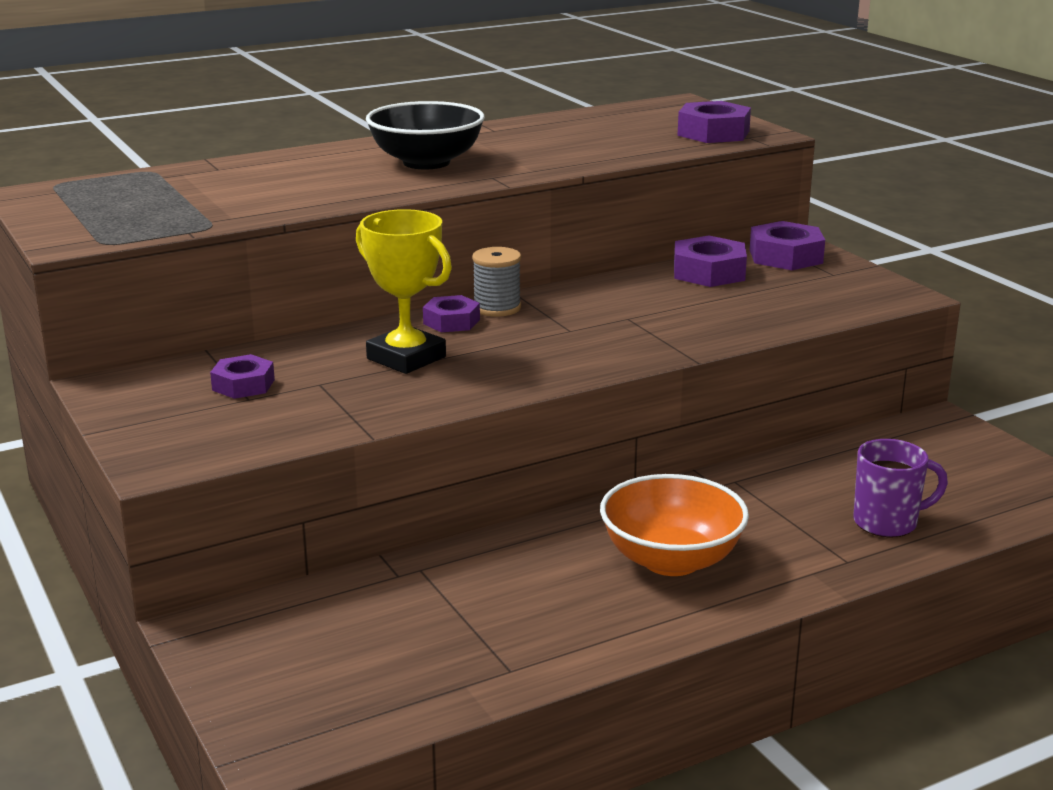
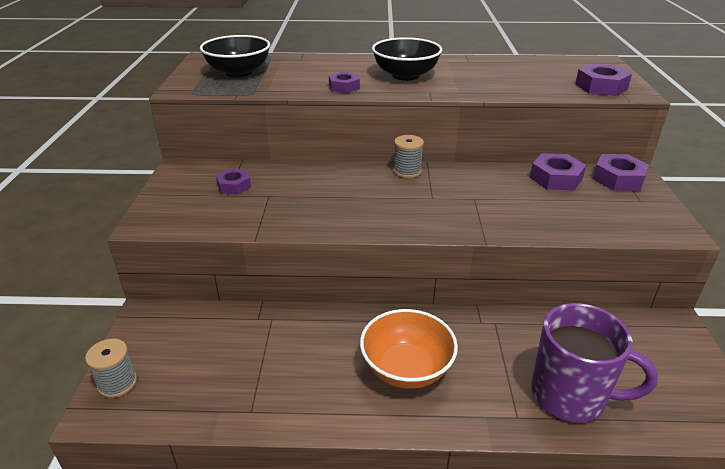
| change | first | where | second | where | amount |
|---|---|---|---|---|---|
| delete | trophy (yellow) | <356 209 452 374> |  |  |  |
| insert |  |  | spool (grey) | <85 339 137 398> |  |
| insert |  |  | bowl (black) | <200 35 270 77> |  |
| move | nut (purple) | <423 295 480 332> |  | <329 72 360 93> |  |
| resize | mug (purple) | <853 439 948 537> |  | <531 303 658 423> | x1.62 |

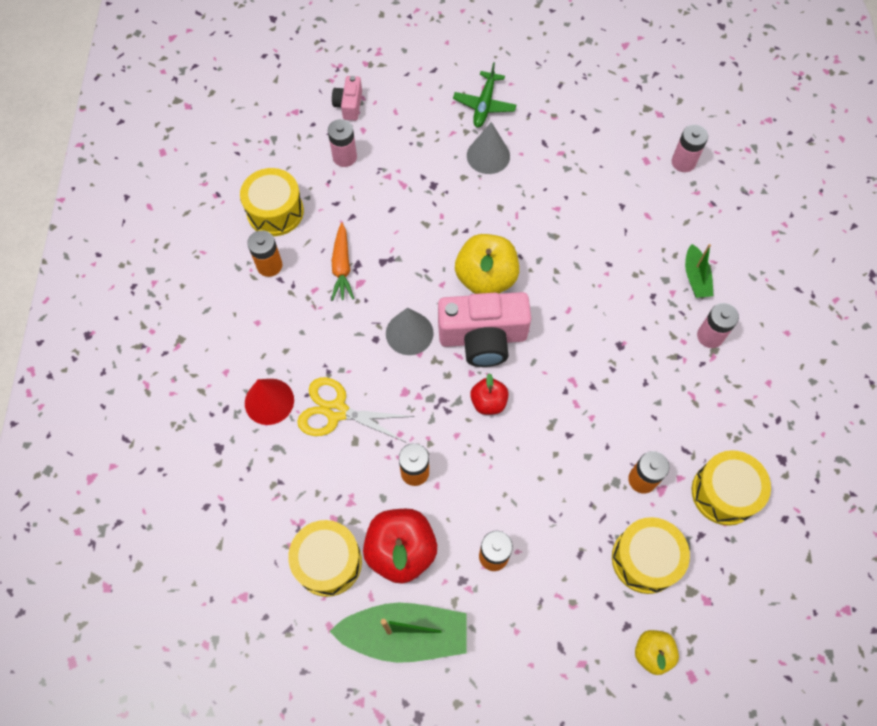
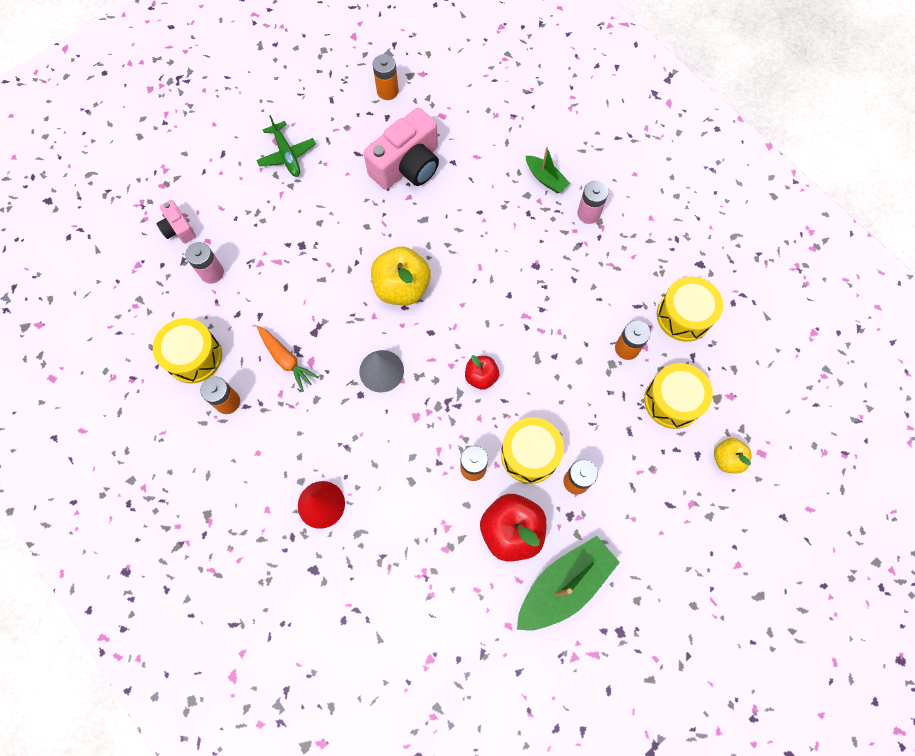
| change | first | where | second | where | amount |
|---|---|---|---|---|---|
| delete | scissors (yellow) | <297 377 415 443> |  |  |  |
| delete | cone (grey) | <467 122 510 174> |  |  |  |
| delete | battery (pink) | <672 125 708 172> |  |  |  |
| insert |  |  | battery (orange) | <373 54 399 100> |  |
| move | drum (yellow) | <288 520 362 597> |  | <501 417 564 484> |  |
| move | camera (pink) | <438 292 531 367> |  | <364 108 439 190> |  |

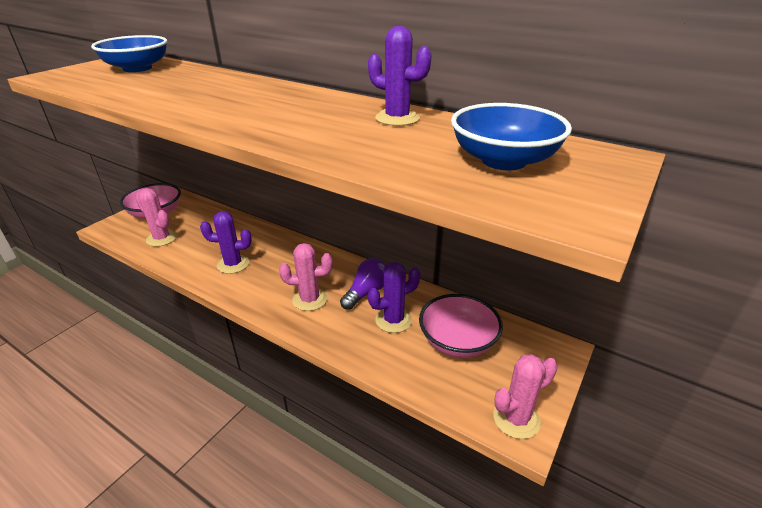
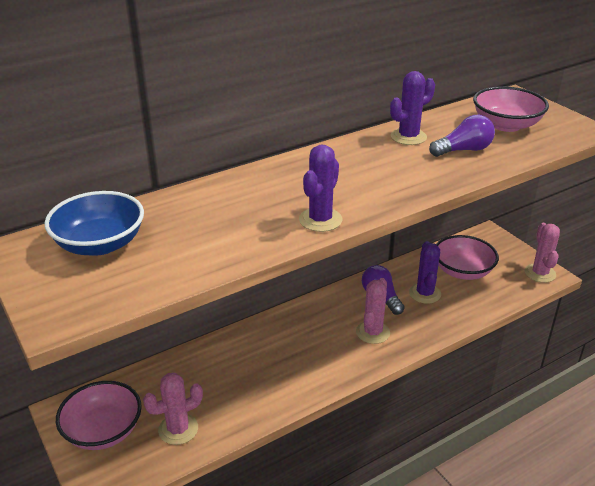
| change | first | where | second | where | amount |
|---|---|---|---|---|---|
| insert |  |  | light bulb (purple) | <429 115 495 157> |  |
| move | cactus (purple) | <200 211 252 274> |  | <299 145 342 232> |  |
| recolor | bowl (blue) | <451 103 572 170> | bowl (pink) | <473 86 549 132> |  |

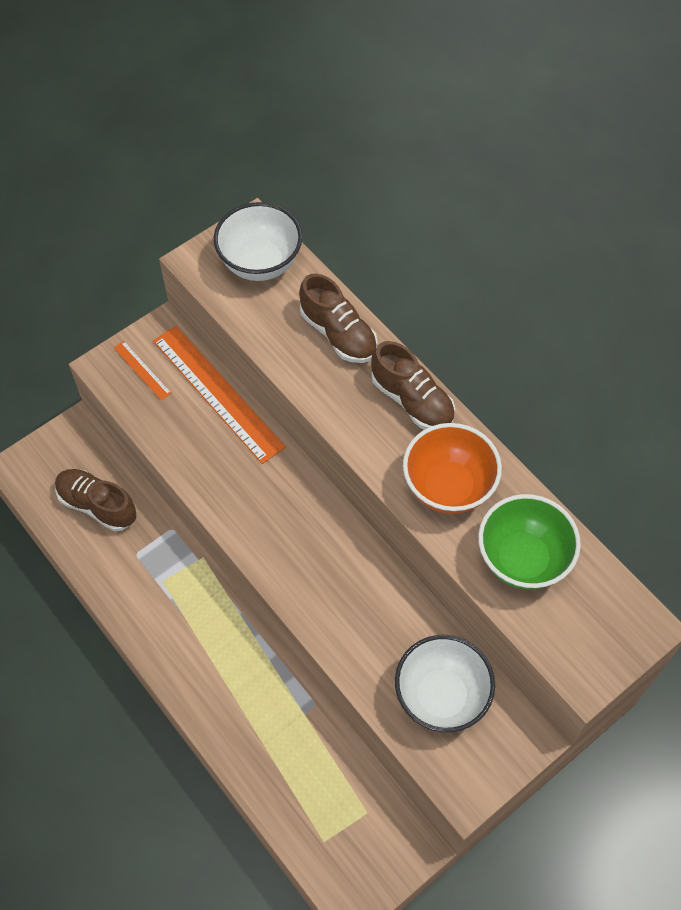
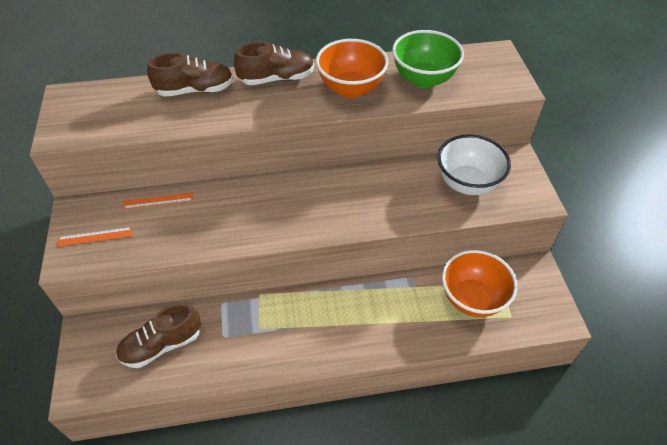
| change | first | where | second | where | amount |
|---|---|---|---|---|---|
| delete | bowl (white) | <214 202 302 281> |  |  |  |
| insert |  |  | bowl (orange) | <442 250 517 317> |  |
| resize | ruler (orange) | <153 326 286 464> |  | <123 192 193 209> | x0.45 |

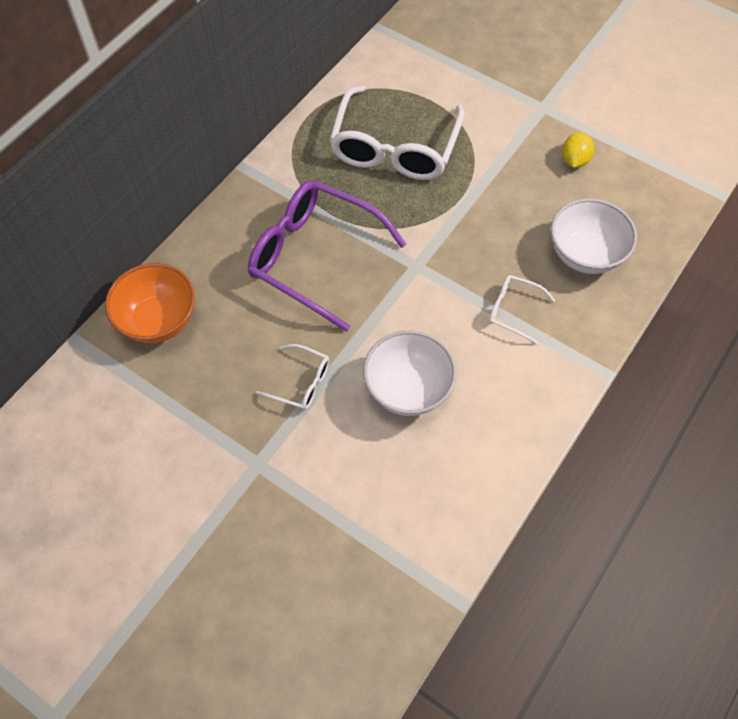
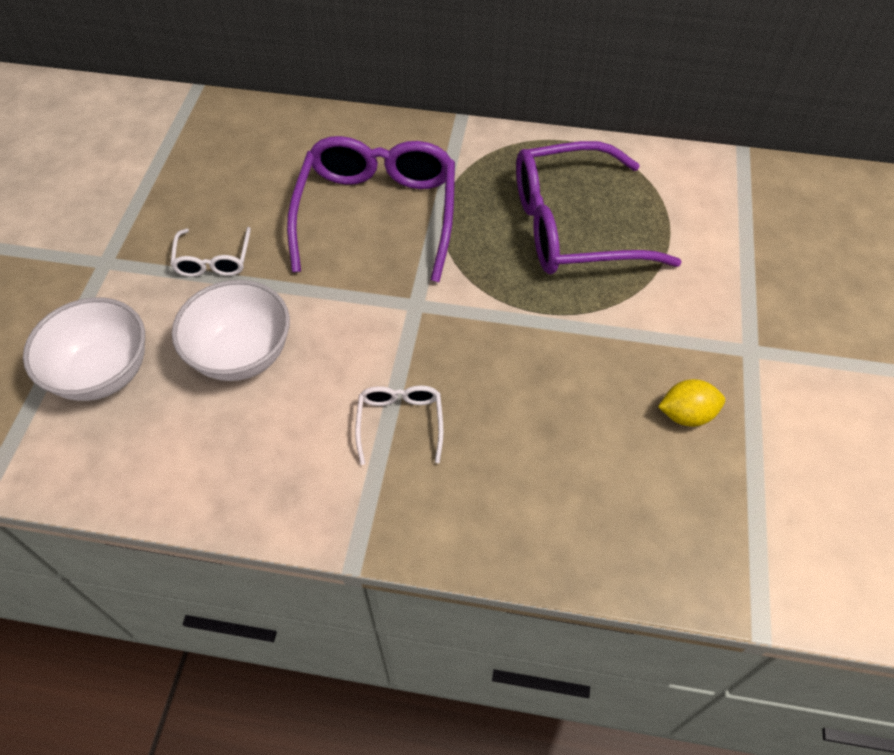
| change | first | where | second | where | amount |
|---|---|---|---|---|---|
| delete | bowl (orange) | <105 263 195 343> |  |  |  |
| move | bowl (white) | <551 199 637 274> |  | <23 297 145 401> |  |
| recolor | glasses (white) | <329 85 465 180> | glasses (purple) | <516 141 682 274> |  |

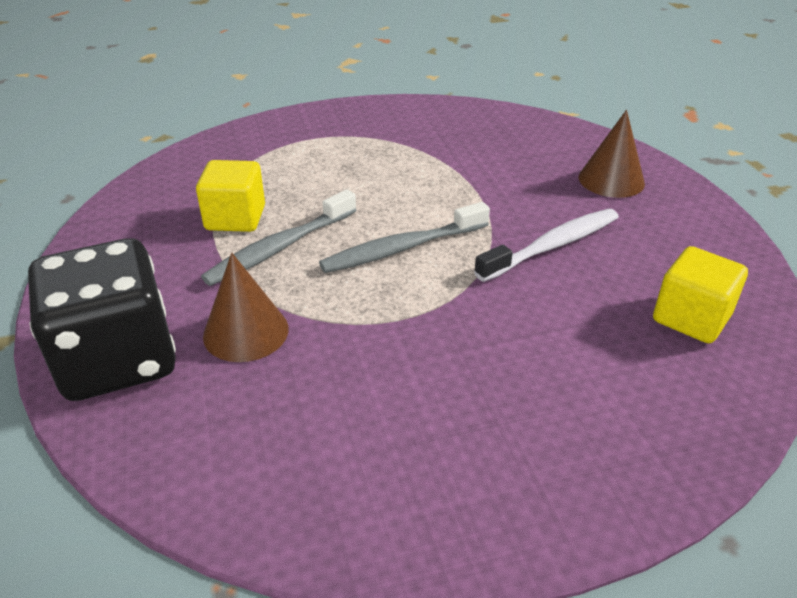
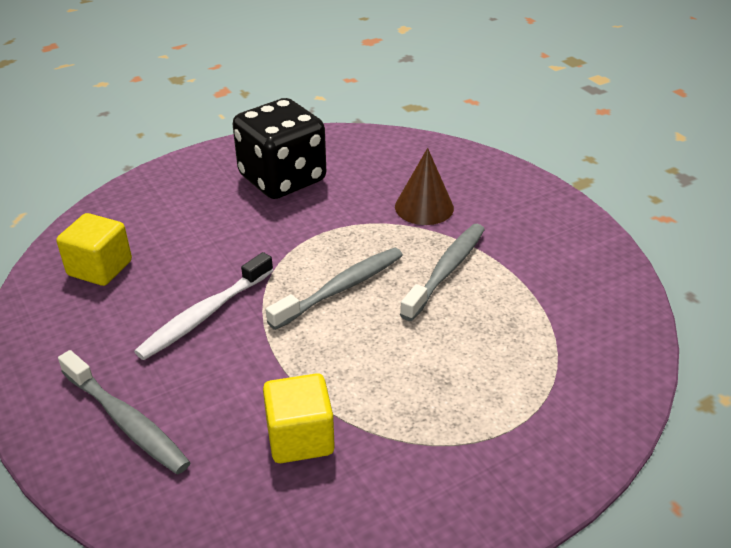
| change | first | where | second | where | amount |
|---|---|---|---|---|---|
| move | dice (black) | <28 238 176 401> |  | <232 98 326 199> |  |
| move | cube (yellow) | <196 160 265 232> |  | <263 373 335 463> |  |
| replace | cone (brown) | <579 110 645 198> | toothbrush (grey) | <58 350 191 475> |  |

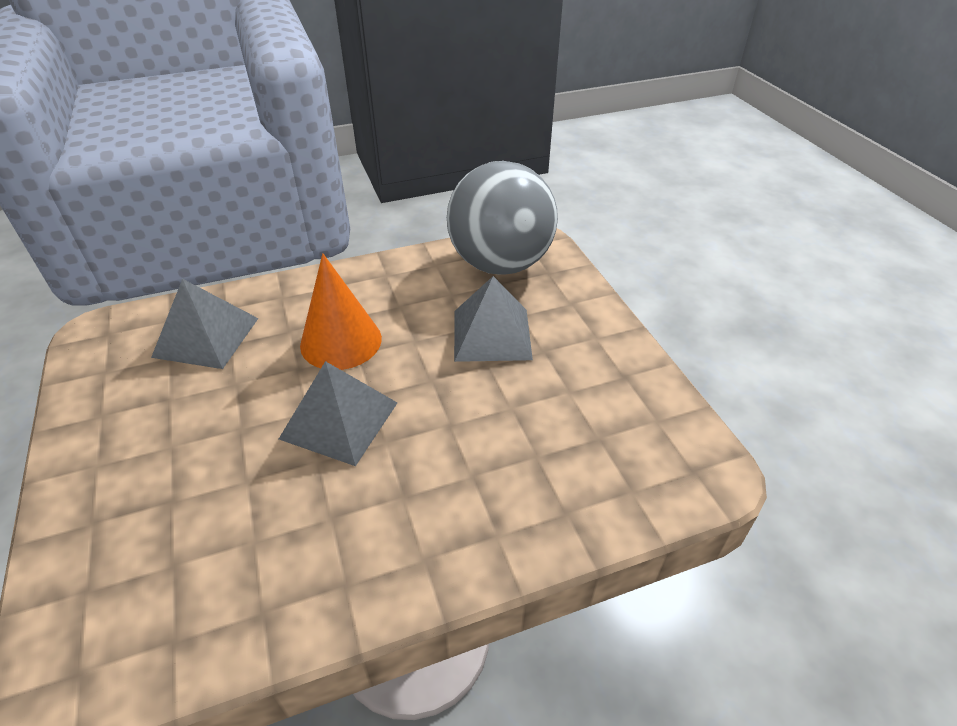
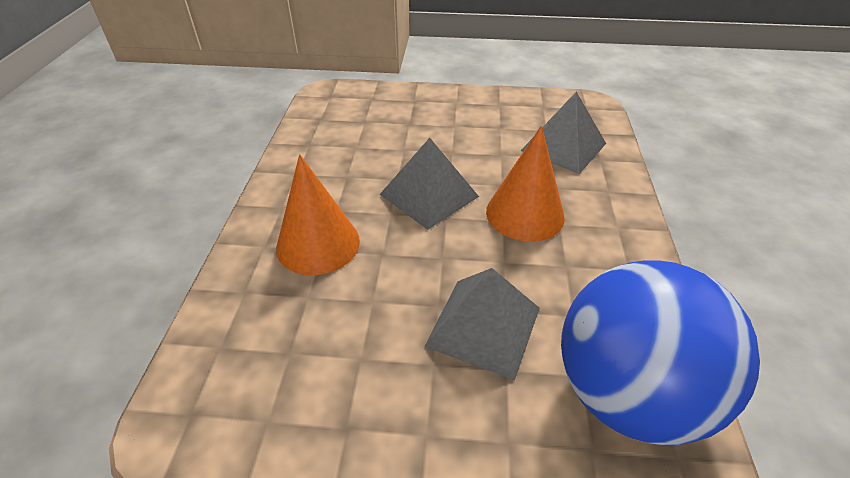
| change | first | where | second | where | amount |
|---|---|---|---|---|---|
| insert |  |  | cone (orange) | <276 154 360 275> |  |
| recolor | ball (grey) | <447 161 558 275> | ball (blue) | <561 260 760 445> |  |

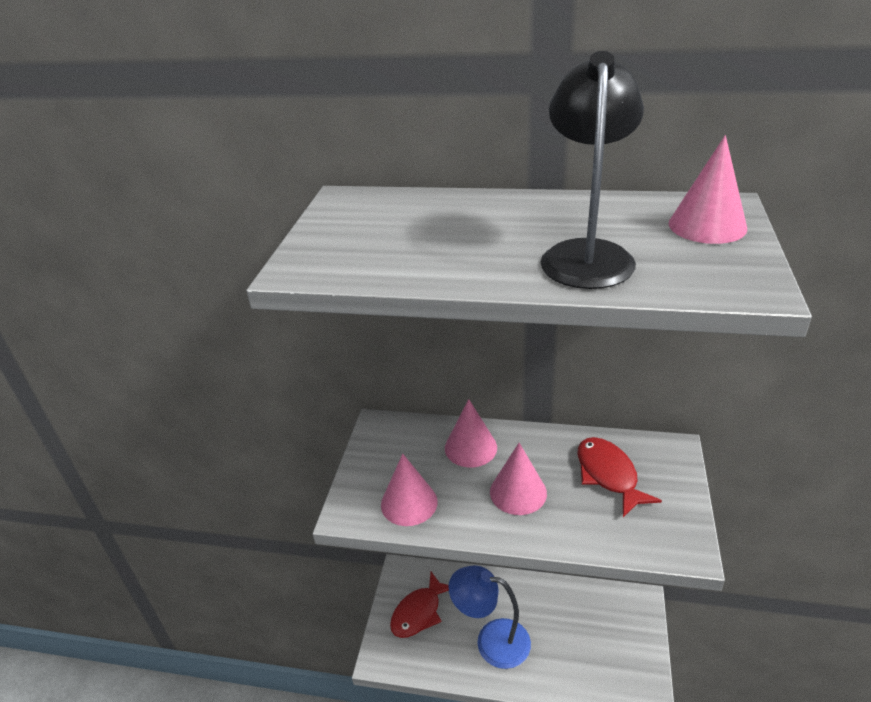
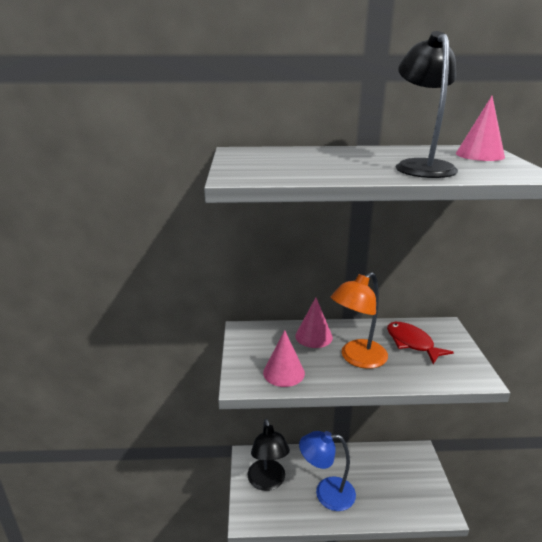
| change | first | where | second | where | amount |
|---|---|---|---|---|---|
| replace | fish (red) | <390 572 449 638> | lamp (black) | <248 419 290 491> |  |
| replace | cone (pink) | <490 443 547 515> | lamp (orange) | <331 272 388 369> |  |

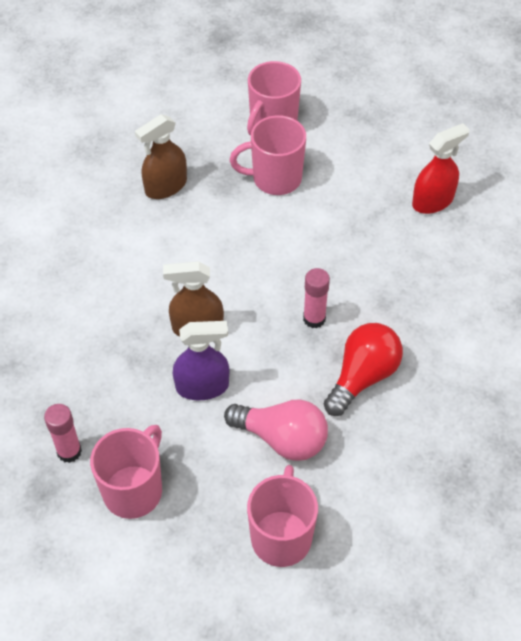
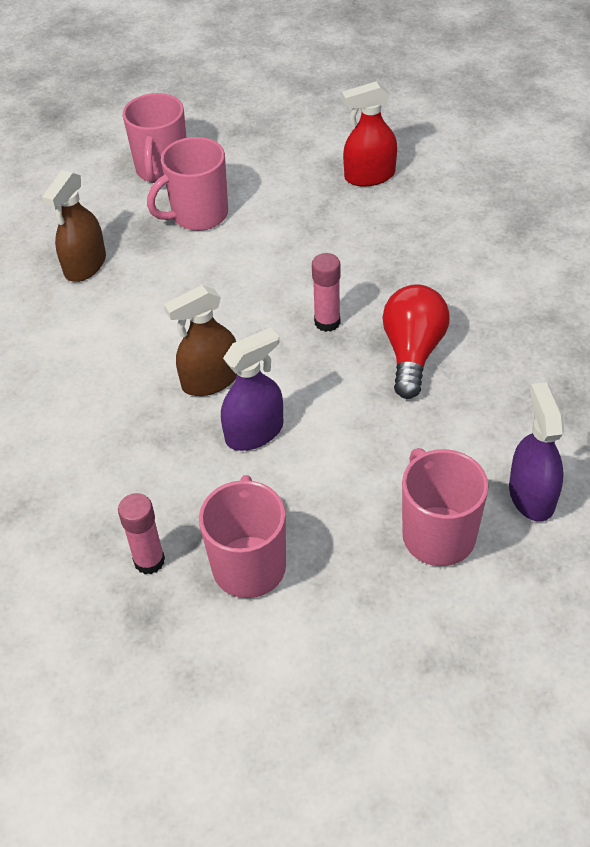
| change | first | where | second | where | amount |
|---|---|---|---|---|---|
| delete | light bulb (pink) | <224 400 328 461> |  |  |  |
| insert |  |  | spray bottle (purple) | <509 382 564 522> |  |
| rotate | spray bottle (red) | <412 123 470 214> |  | <342 81 397 187> | 135 degrees counterclockwise |

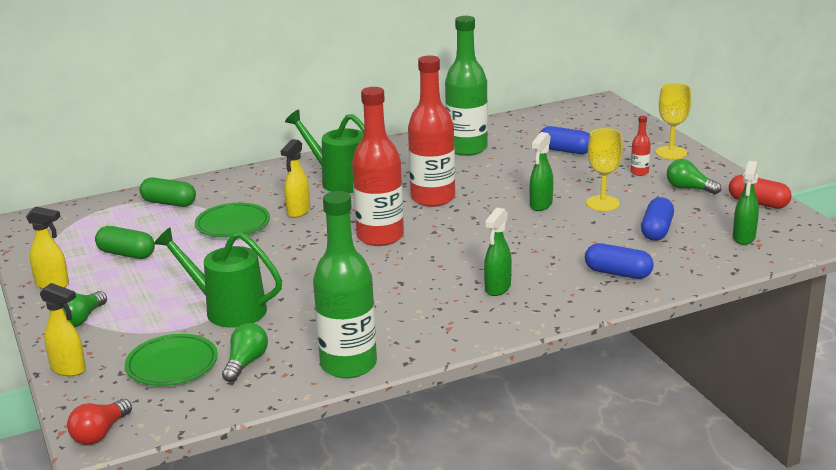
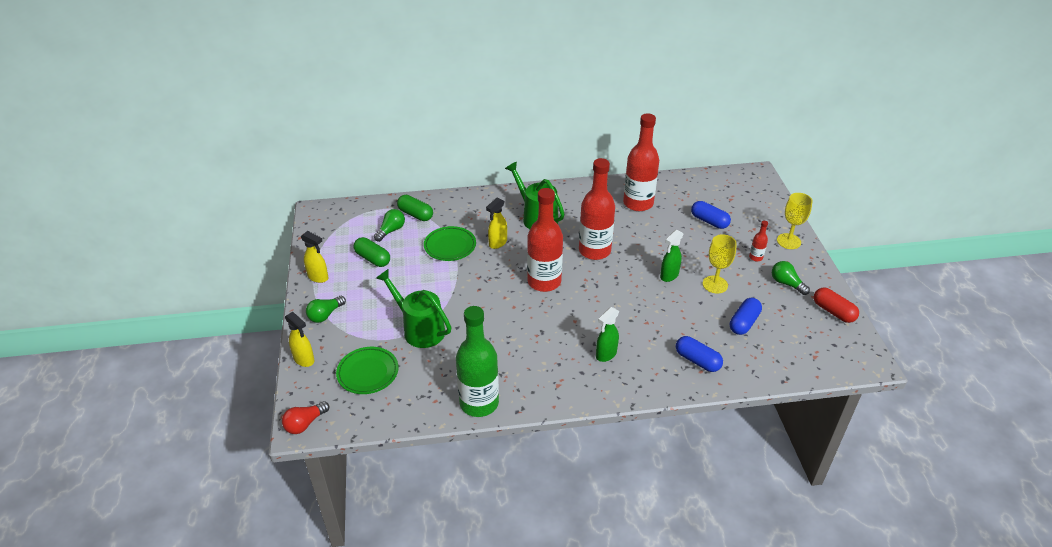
| change | first | where | second | where | amount |
|---|---|---|---|---|---|
| delete | spray bottle (green) | <733 161 759 245> |  |  |  |
| move | light bulb (green) | <222 323 268 382> |  | <374 209 405 242> |  |
| recolor | bottle (green) | <445 16 488 156> | bottle (red) | <623 113 659 211> |  |

